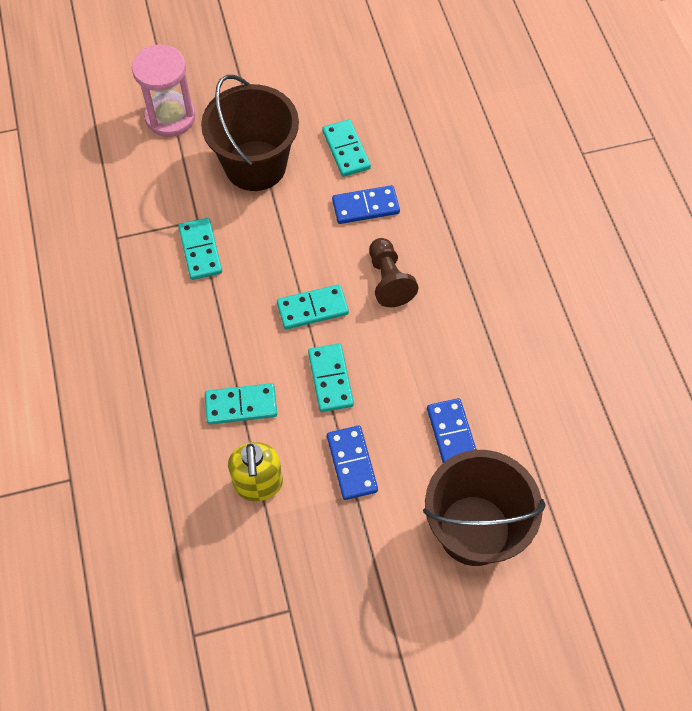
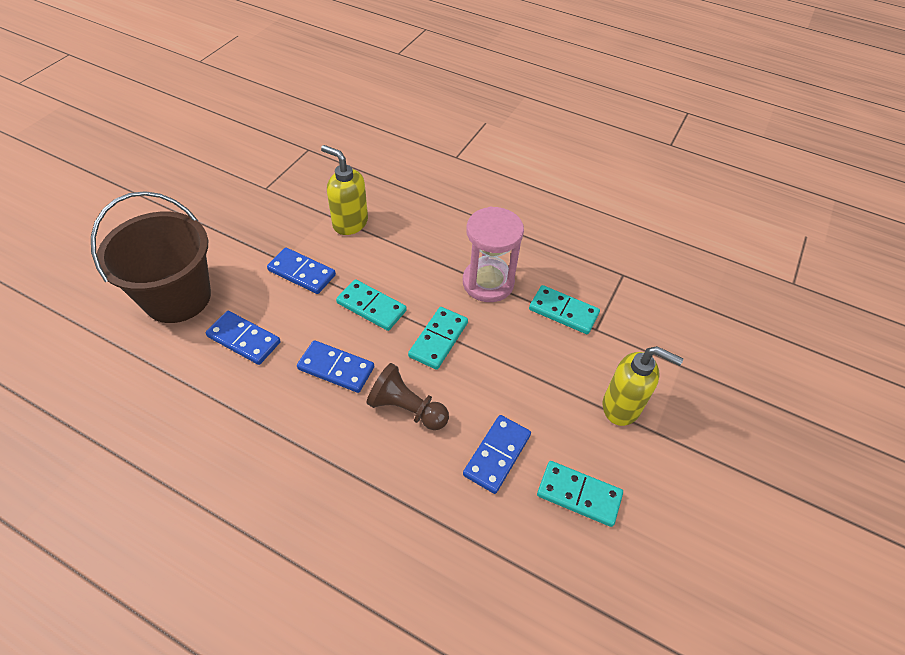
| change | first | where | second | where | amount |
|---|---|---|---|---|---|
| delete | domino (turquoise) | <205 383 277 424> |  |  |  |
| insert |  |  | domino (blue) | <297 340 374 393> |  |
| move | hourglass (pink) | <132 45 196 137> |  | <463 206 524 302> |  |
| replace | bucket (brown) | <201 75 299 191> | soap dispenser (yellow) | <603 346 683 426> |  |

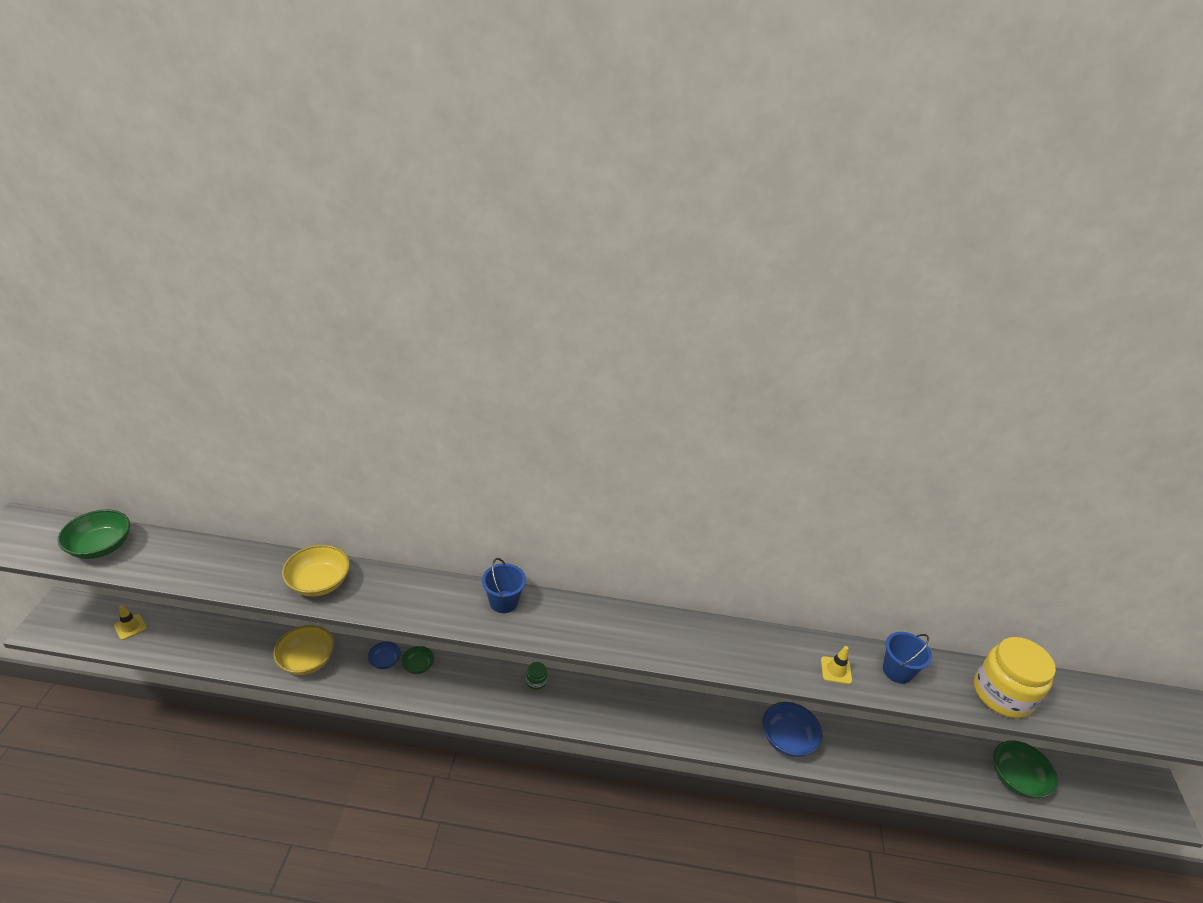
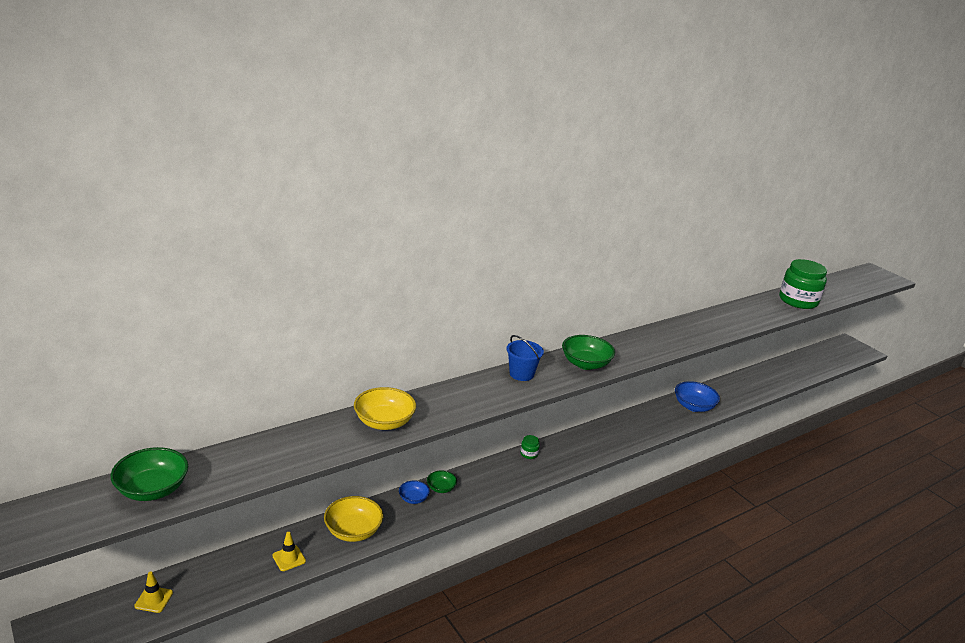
| change | first | where | second | where | amount |
|---|---|---|---|---|---|
| delete | bucket (blue) | <883 632 932 684> |  |  |  |
| move | traffic cone (yellow) | <821 646 852 684> |  | <272 532 306 571> |  |
| move | bowl (green) | <993 740 1058 799> |  | <562 335 615 370> |  |
| recolor | jar (yellow) | <974 637 1056 718> | jar (green) | <779 259 827 309> |  |

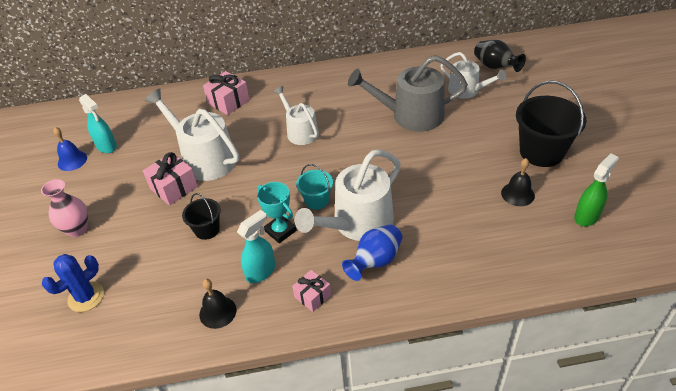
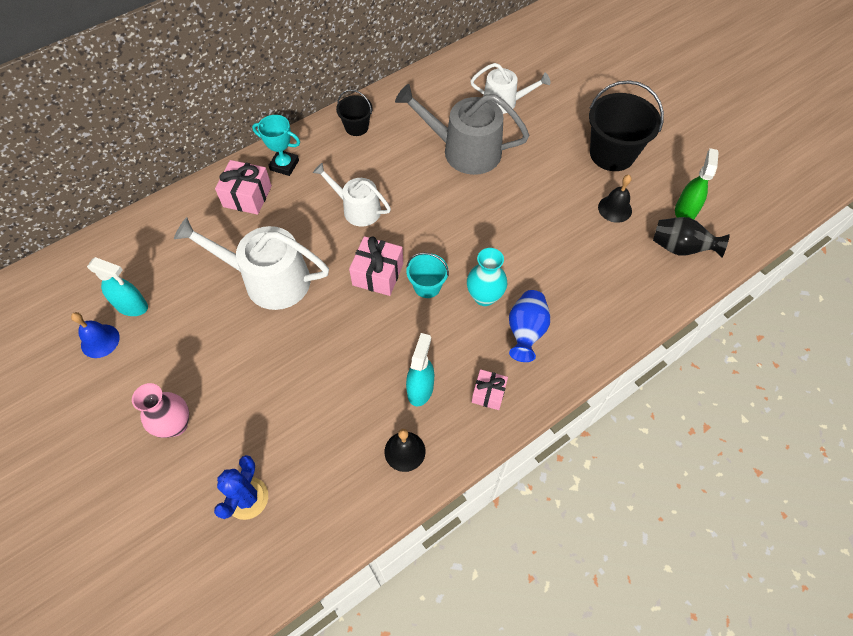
| change | first | where | second | where | amount |
|---|---|---|---|---|---|
| move | gift (pink) | <143 152 198 206> |  | <349 236 403 296> |  |
| move | bucket (black) | <182 193 221 240> |  | <336 89 373 136> |  |
| move | trophy (turquoise) | <257 182 296 243> |  | <252 115 300 176> |  |
| move | vase (black) | <474 40 526 72> |  | <653 217 730 258> |  |
| replace | watering can (white) | <295 150 401 241> | vase (turquoise) | <467 248 507 306> |  |
| rotate | watering can (grey) | <348 55 468 132> |  | <395 84 529 175> | 45 degrees clockwise |

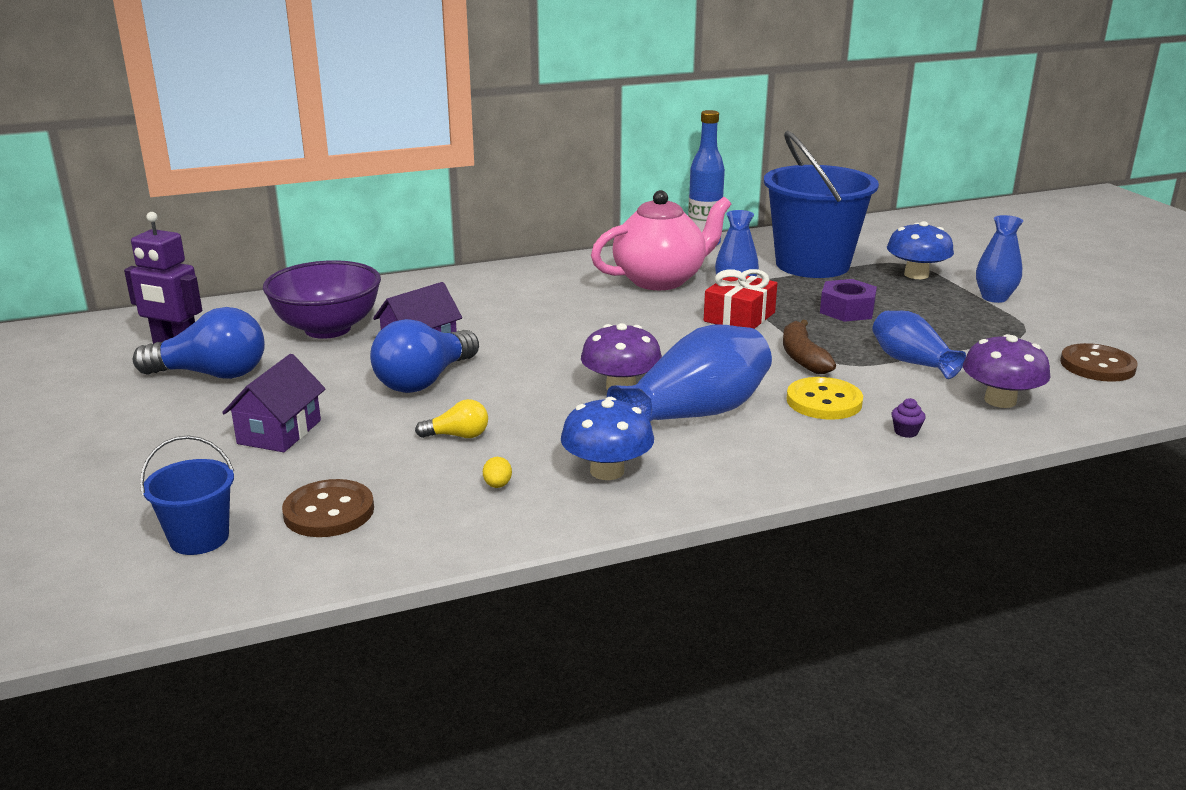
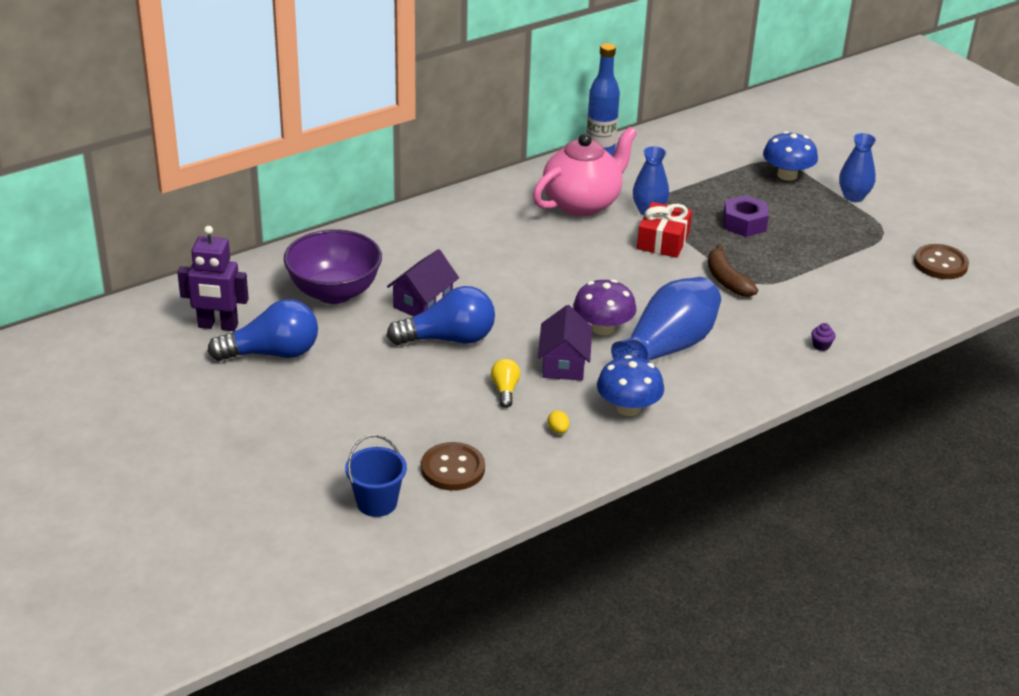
| change | first | where | second | where | amount |
|---|---|---|---|---|---|
| delete | bucket (blue) | <764 131 879 278> |  |  |  |
| delete | button (yellow) | <787 377 863 420> |  |  |  |
| delete | vase (blue) | <872 311 966 379> |  |  |  |
| delete | mushroom (purple) | <963 334 1050 408> |  |  |  |
| move | house (purple) | <222 354 326 452> |  | <538 305 592 381> |  |
| rotate | light bulb (blue) | <370 319 479 393> |  | <387 286 495 345> | 120 degrees counterclockwise |
| rotate | light bulb (yellow) | <415 399 488 438> |  | <491 359 520 408> | 75 degrees counterclockwise |

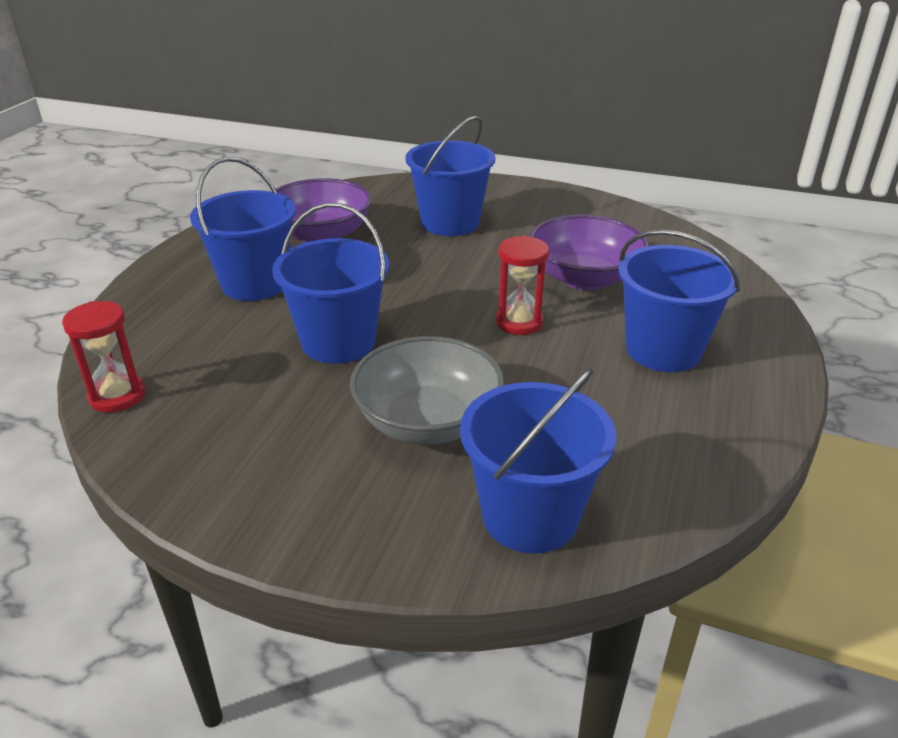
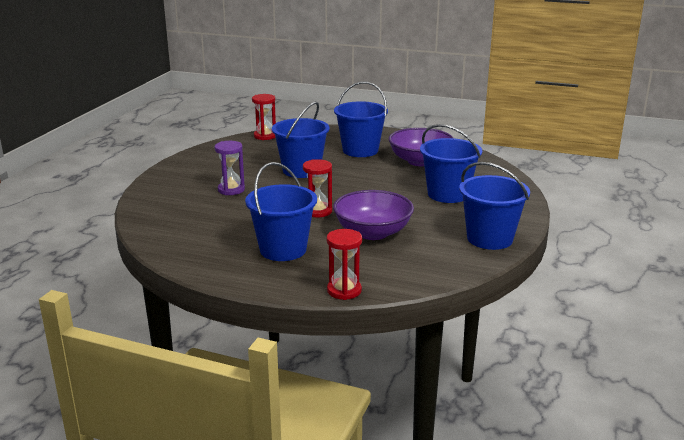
| change | first | where | second | where | amount |
|---|---|---|---|---|---|
| insert |  |  | hourglass (red) | <327 229 362 300> |  |
| move | bucket (blue) | <460 368 617 554> |  | <459 162 530 250> |  |
| replace | bowl (grey) | <350 336 504 445> | hourglass (purple) | <214 141 245 195> |  |

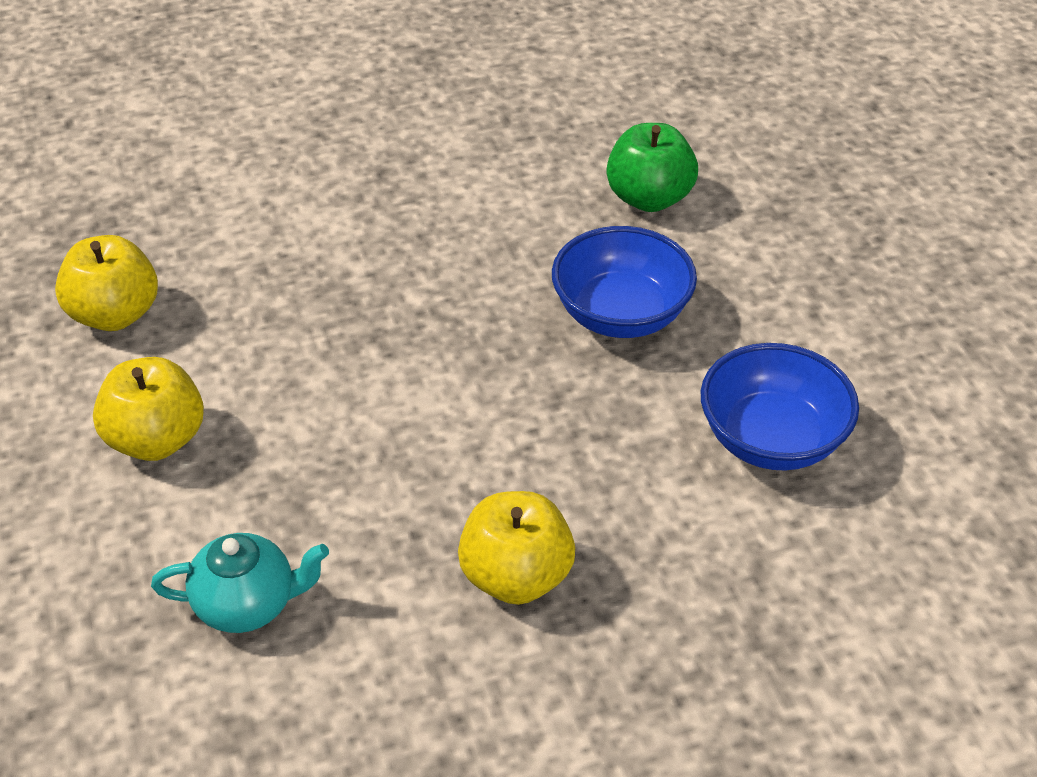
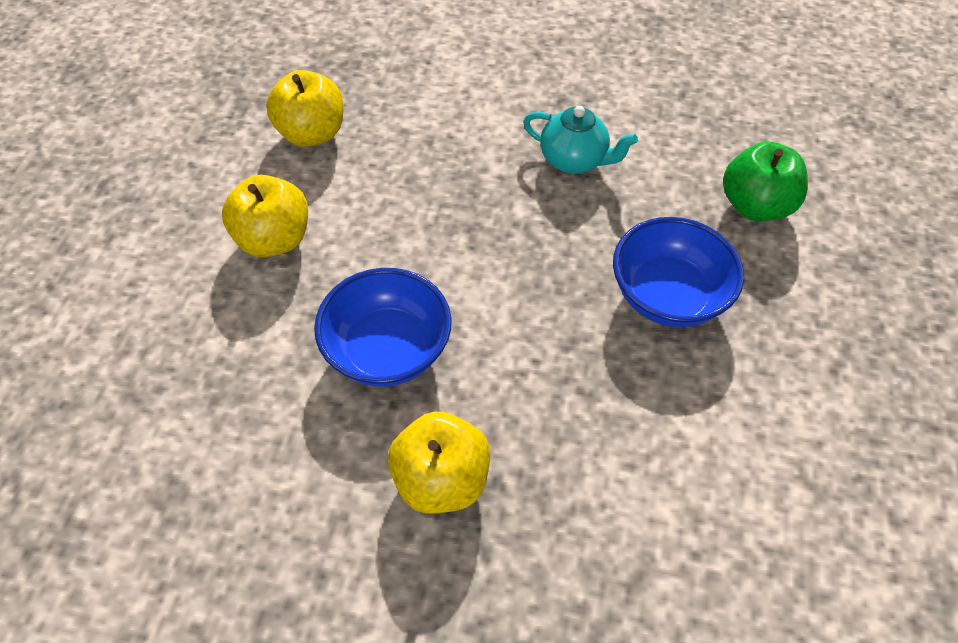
| change | first | where | second | where | amount |
|---|---|---|---|---|---|
| move | teapot (turquoise) | <151 533 329 633> |  | <523 106 638 174> |  |
| move | bowl (blue) | <701 343 859 471> |  | <314 268 452 386> |  |

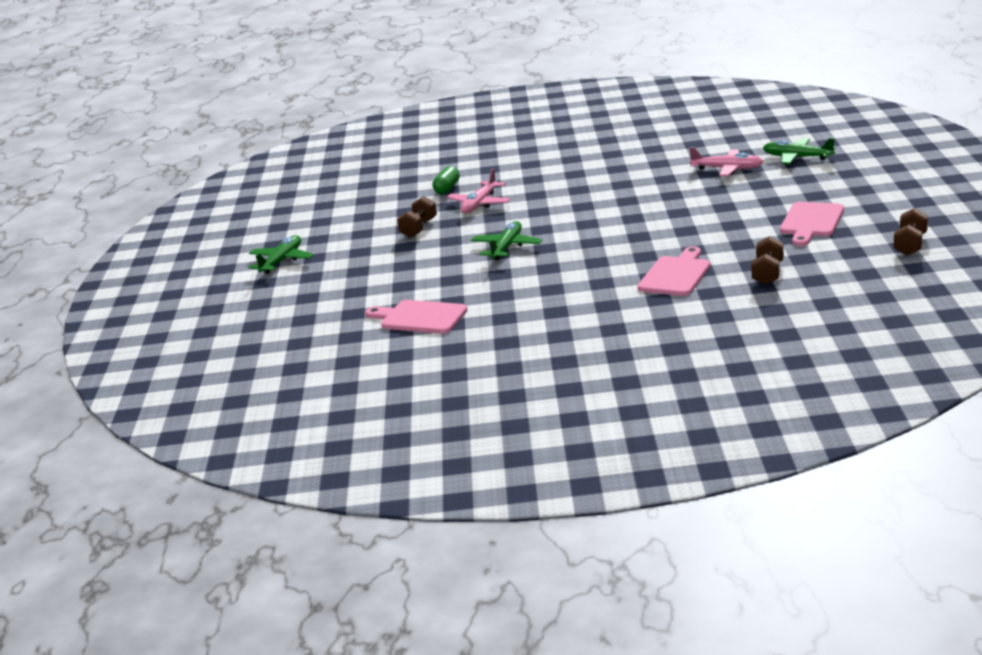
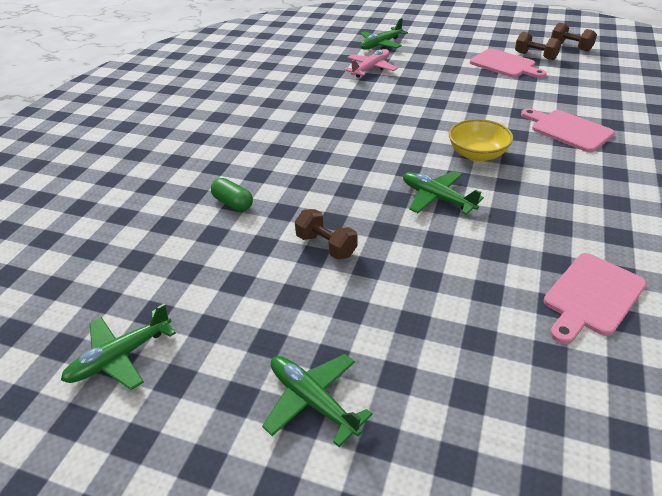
| change | first | where | second | where | amount |
|---|---|---|---|---|---|
| delete | plane (pink) | <447 168 511 214> |  |  |  |
| insert |  |  | plane (green) | <61 304 176 390> |  |
| insert |  |  | bowl (yellow) | <449 119 513 162> |  |
| move | dumbbell (brown) | <751 236 784 285> |  | <515 32 561 60> |  |

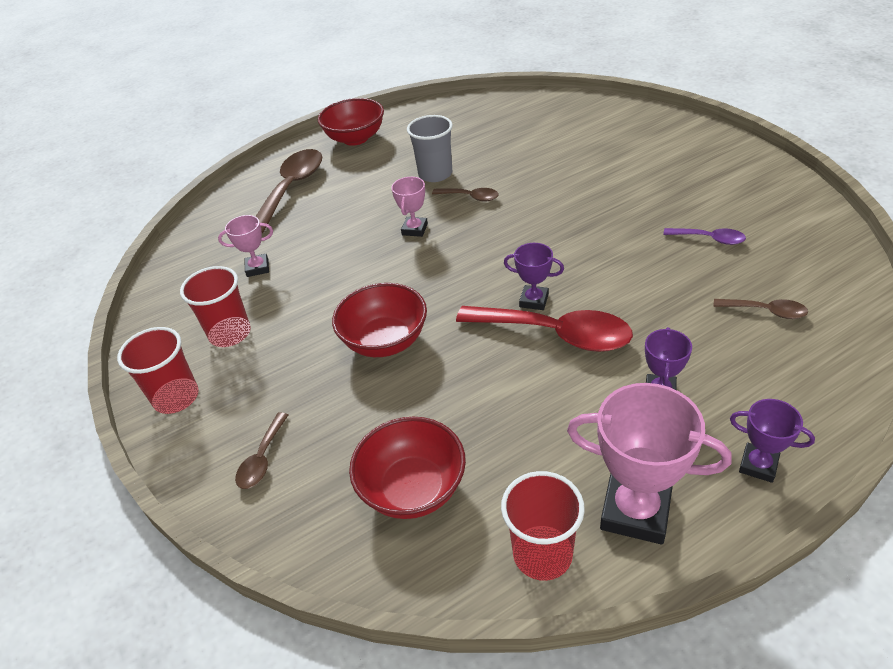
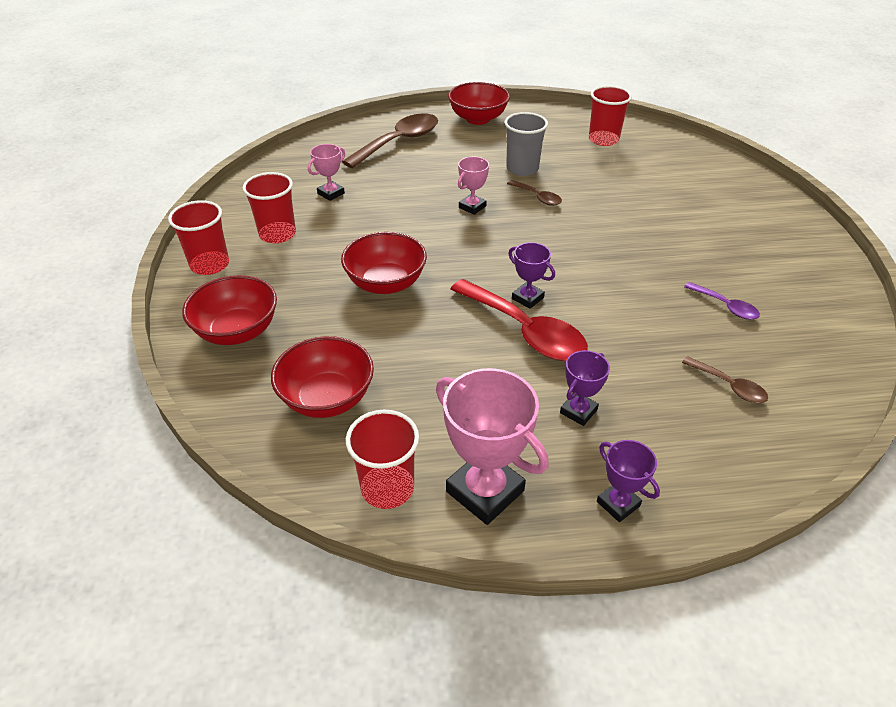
| change | first | where | second | where | amount |
|---|---|---|---|---|---|
| insert |  |  | cup (red) | <589 86 632 146> |  |
| replace | spoon (brown) | <235 412 288 489> | bowl (red) | <182 275 277 345> |  |
| rotate | trophy (pink) | <218 215 273 277> |  | <308 144 345 201> | 60 degrees counterclockwise |

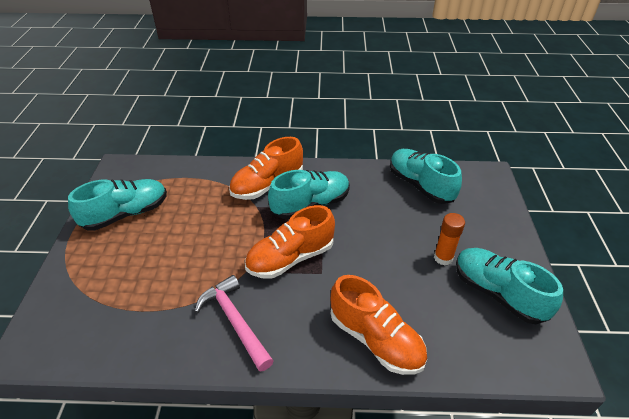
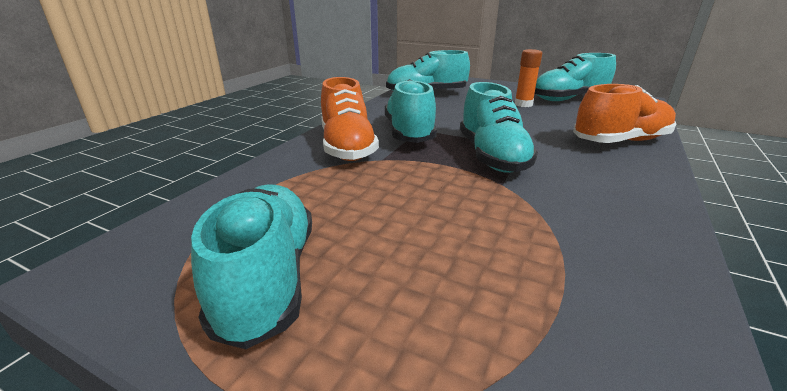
| change | first | where | second | where | amount |
|---|---|---|---|---|---|
| delete | hammer (pink) | <194 275 273 372> |  |  |  |
| recolor | shoe (orange) | <245 205 335 279> | shoe (turquoise) | <460 82 538 173> |  |

